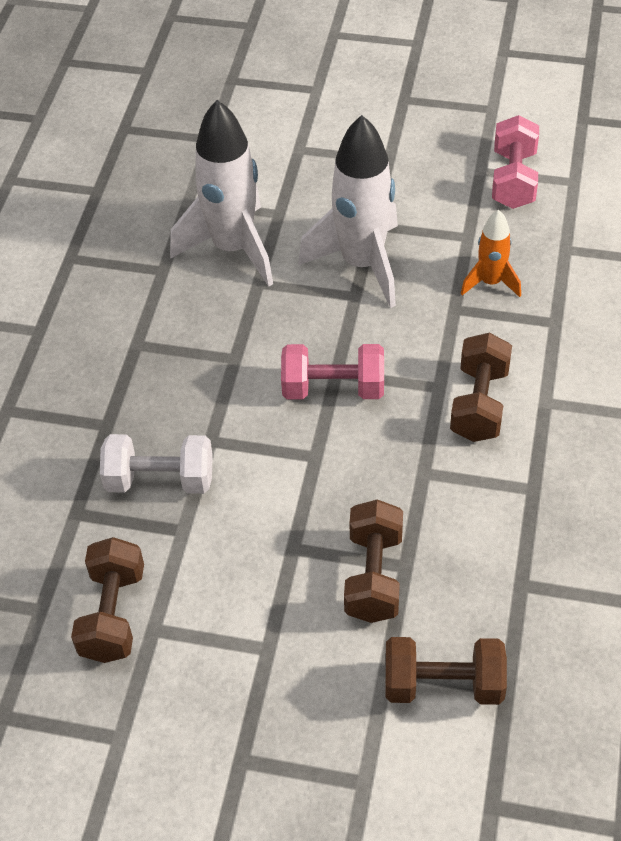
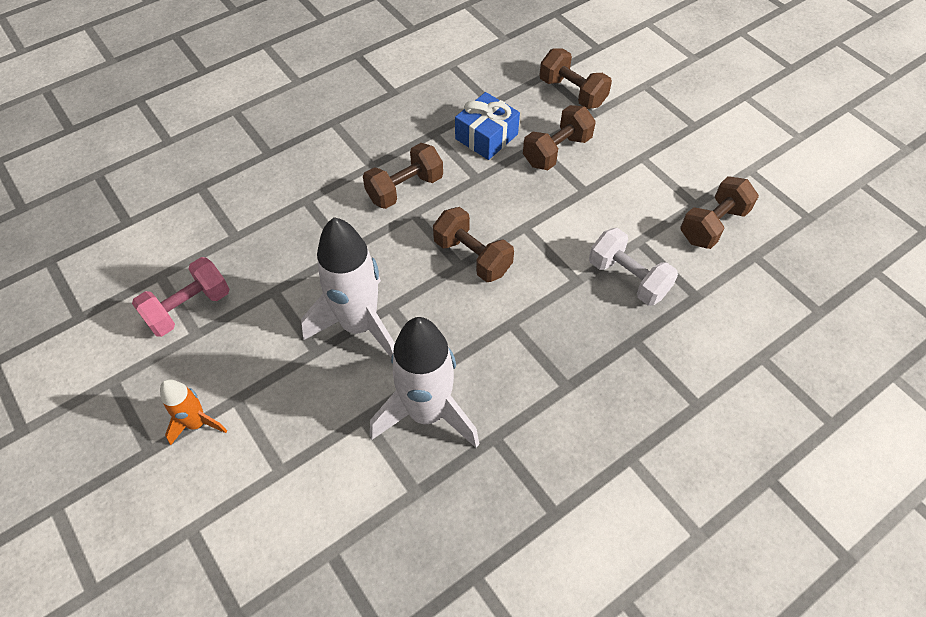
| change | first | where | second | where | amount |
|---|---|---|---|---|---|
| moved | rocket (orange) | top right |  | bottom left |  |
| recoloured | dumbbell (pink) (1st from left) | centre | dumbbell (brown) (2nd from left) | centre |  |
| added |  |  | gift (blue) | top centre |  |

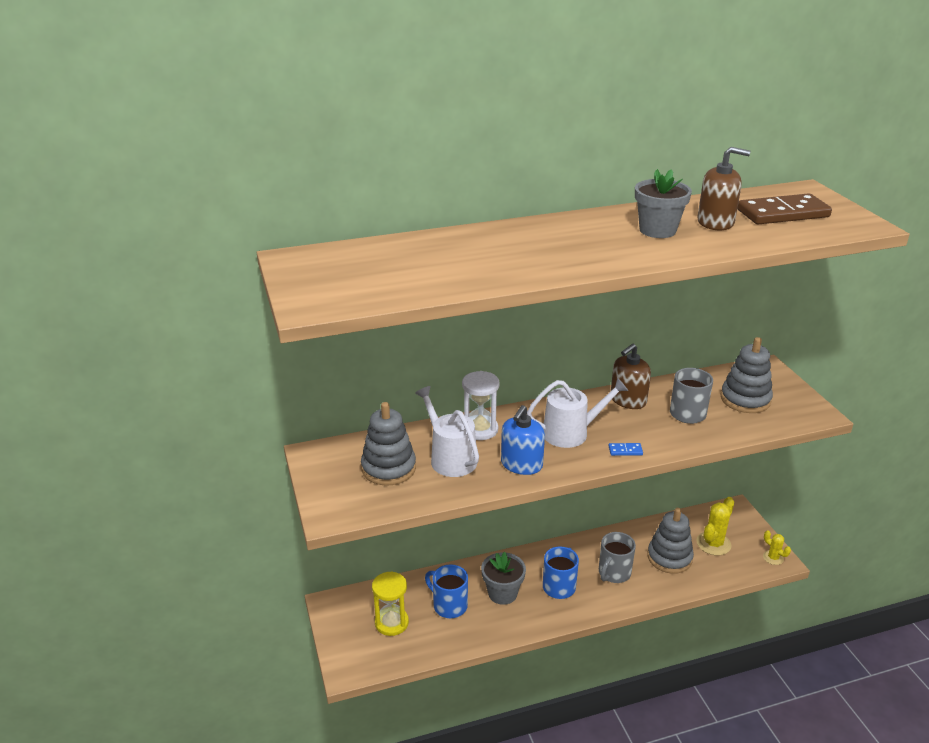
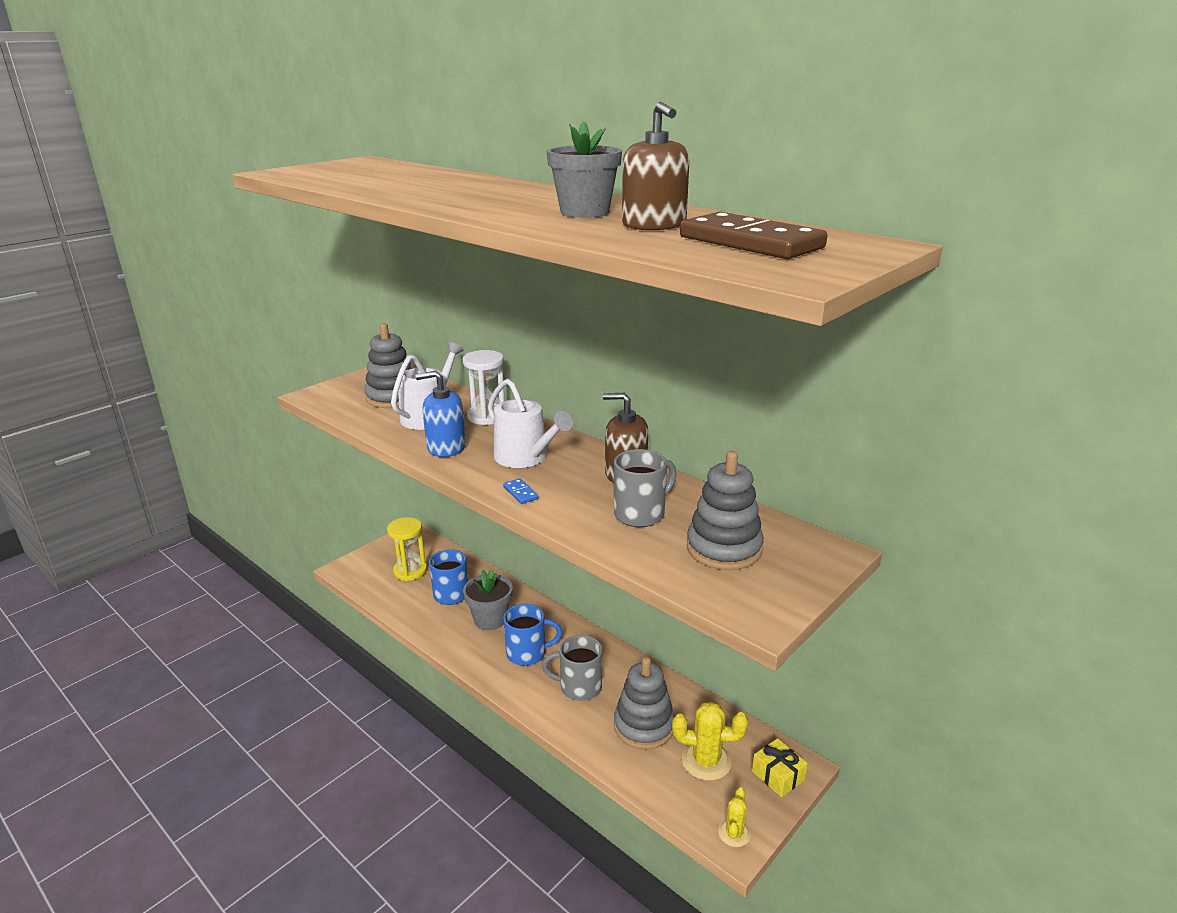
| change | first | where | second | where | amount |
|---|---|---|---|---|---|
| added |  |  | gift (yellow) | bottom centre |  |

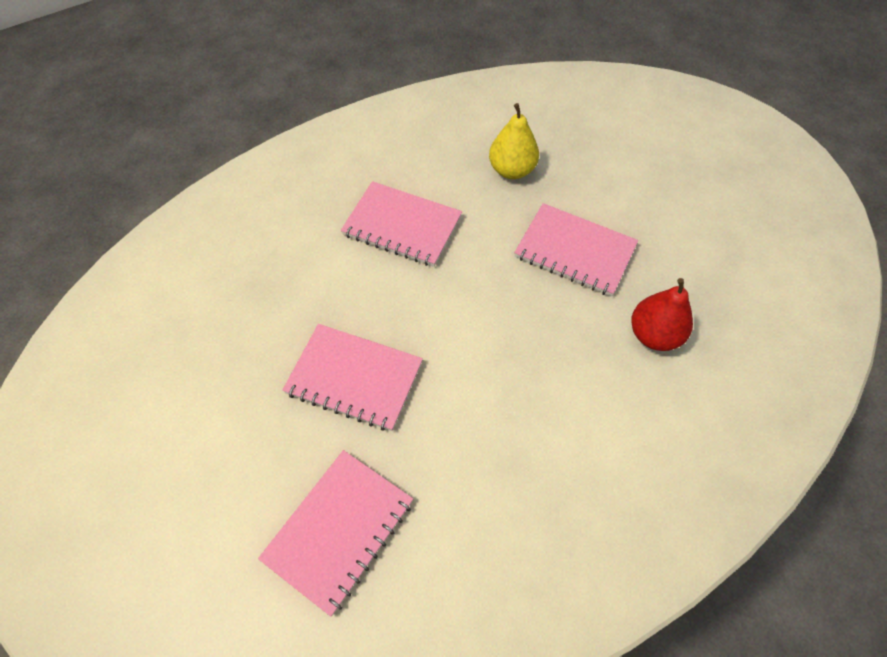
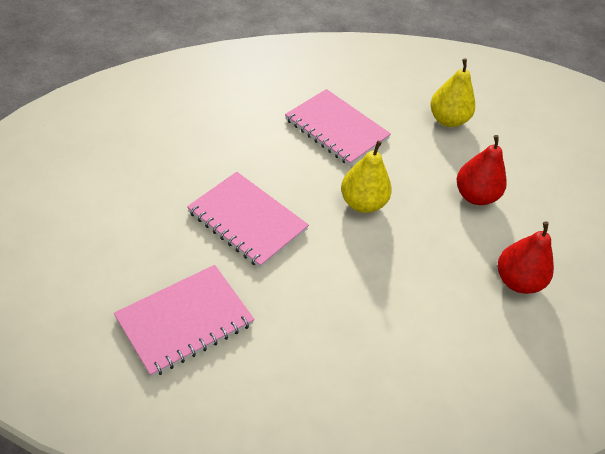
| change | first | where | second | where | amount |
|---|---|---|---|---|---|
| added |  |  | pear (yellow) (1st from left) | centre |  |
| replaced | notebook (pink) (4th from left) | centre | pear (red) (1st from left) | middle right |  |

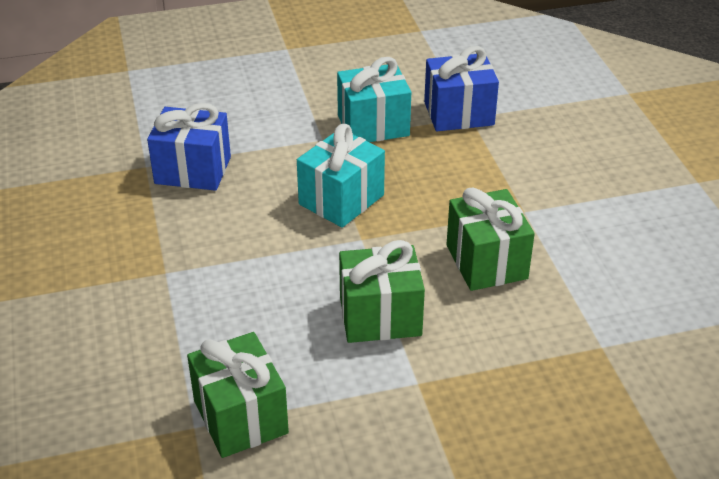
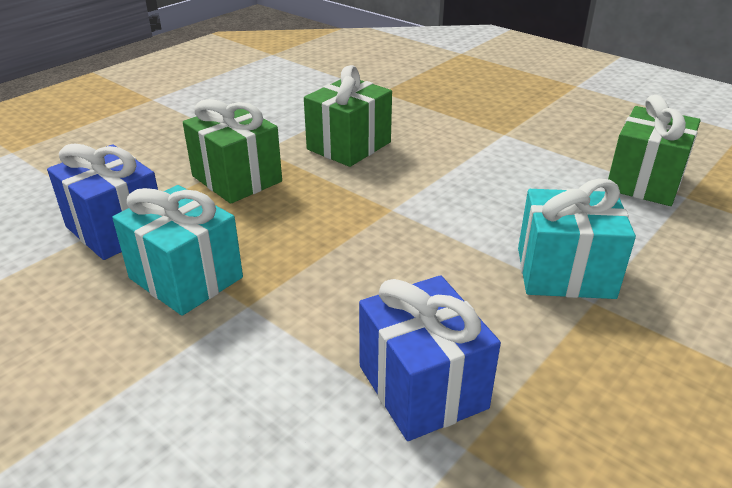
| change | first | where | second | where | amount |
|---|---|---|---|---|---|
| moved | gift (green) (2nd from left in the first image) | centre | gift (green) (1st from left) | top left |  |
| moved | gift (turquoise) (1st from left in the first image) | centre | gift (turquoise) (2nd from left) | middle right |  |

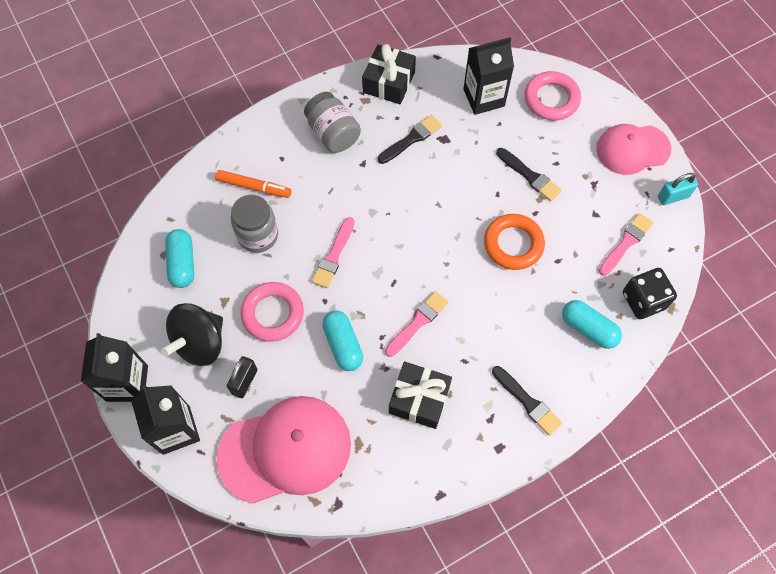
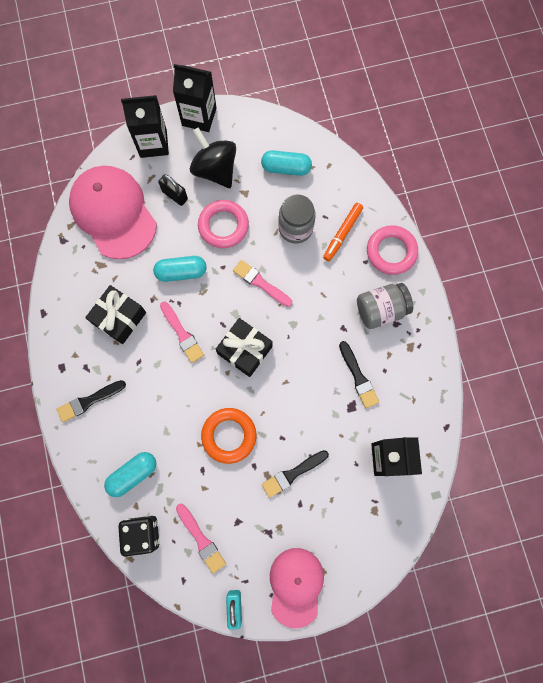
| change | first | where | second | where | amount |
|---|---|---|---|---|---|
| turned | cap (pink) (1st from left) | bottom centre |  | top left | 150 degrees clockwise |
| moved | gift (black) (1st from left in the first image) | top centre | gift (black) (2nd from left) | centre |  |
| moved | ring (pink) (2nd from left) | top right |  | middle right |  |

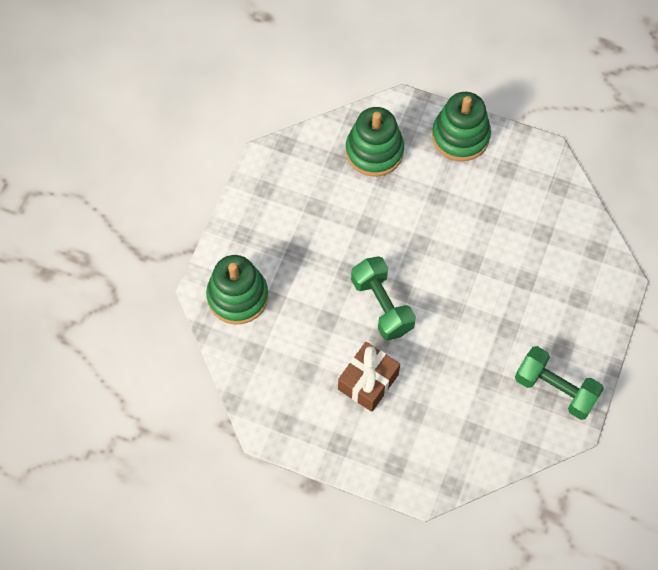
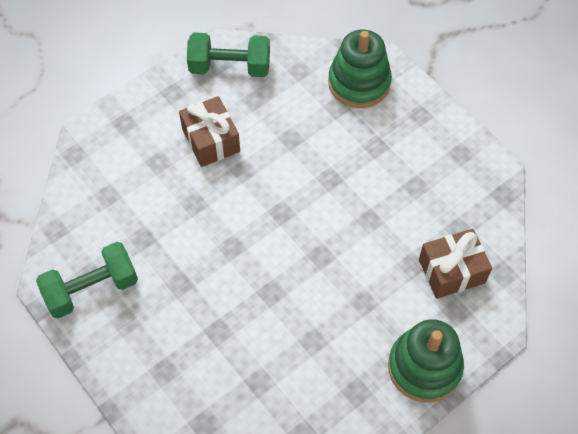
| change | first | where | second | where | amount |
|---|---|---|---|---|---|
| moved | dumbbell (green) (1st from left in the first image) | centre | dumbbell (green) (2nd from left) | top centre |  |
| replaced | stacking toy (green) (2nd from left) | top centre | gift (brown) (2nd from left) | middle right |  |

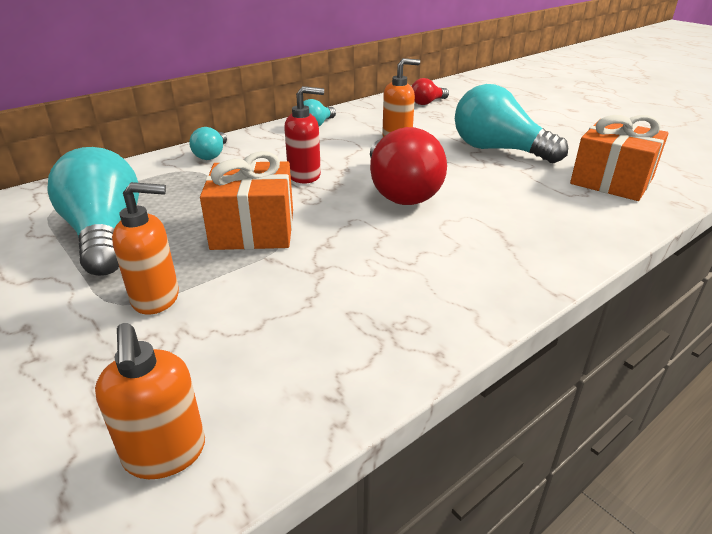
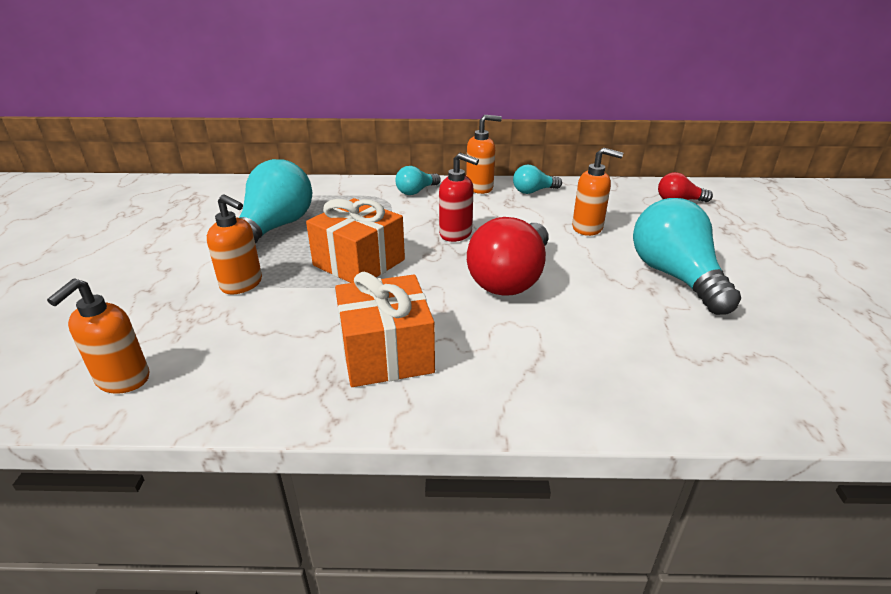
| change | first | where | second | where | amount |
|---|---|---|---|---|---|
| moved | gift (orange) (2nd from left) | top right |  | centre |  |
| added |  |  | soap dispenser (orange) (3rd from left) | top centre |  |

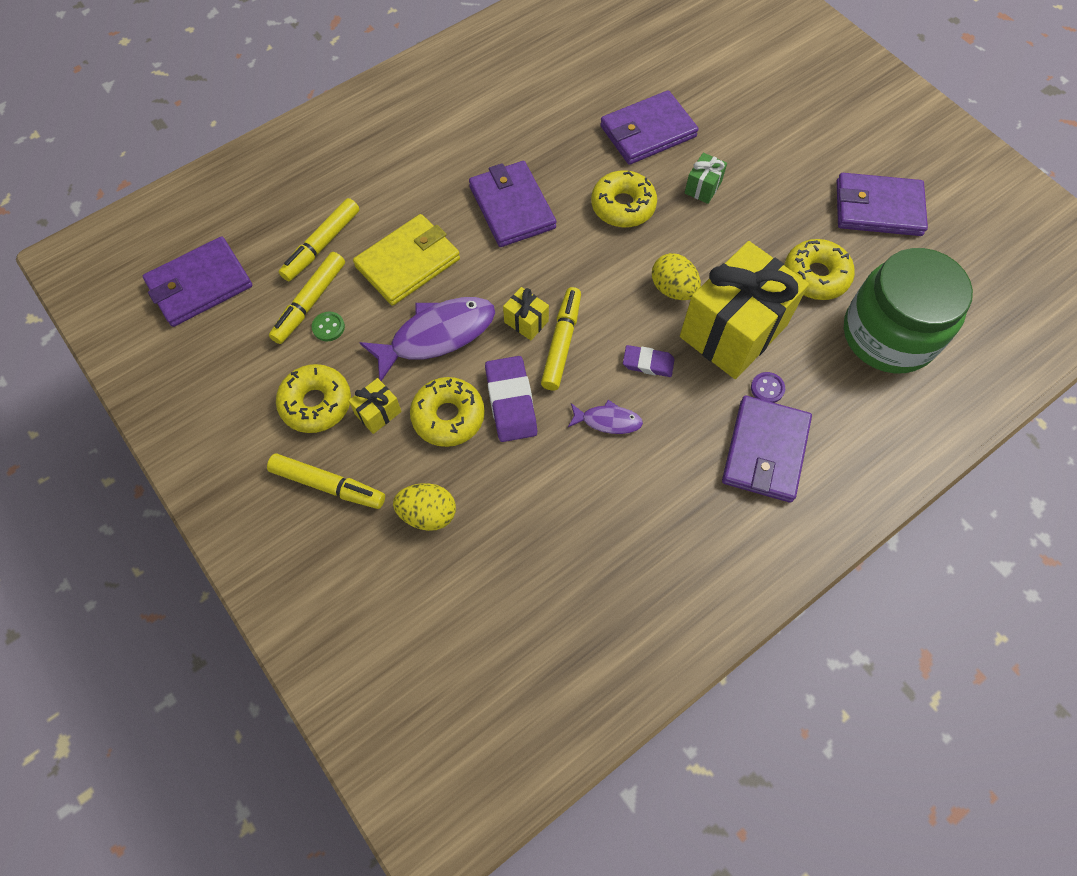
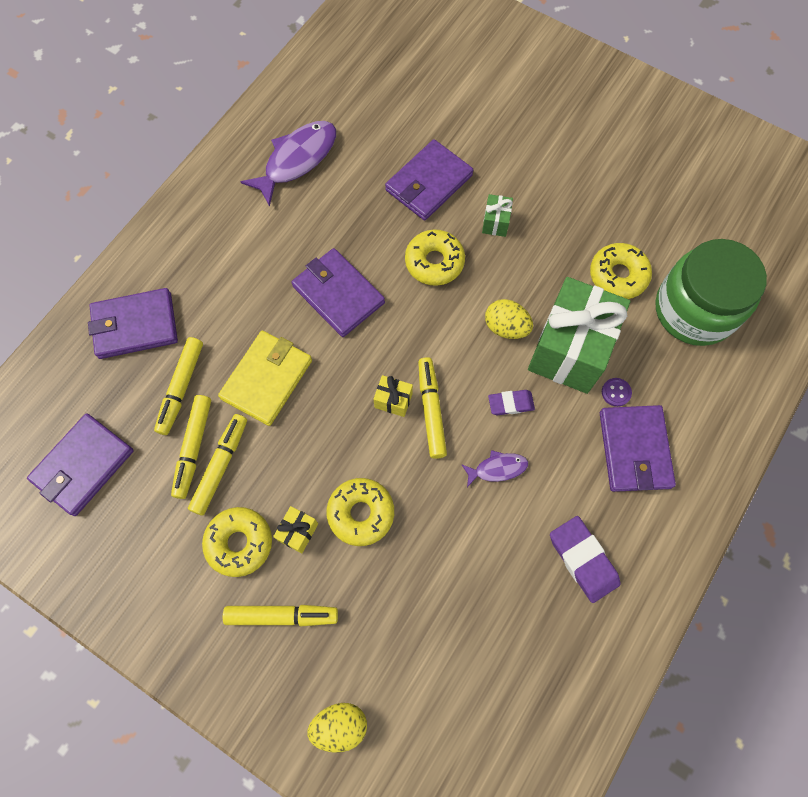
| change | first | where | second | where | amount |
|---|---|---|---|---|---|
| moved | wallet (purple) (5th from left in the first image) | top right | wallet (purple) (2nd from left) | middle left |  |
| replaced | button (green) | middle left | marker (yellow) (3rd from left) | middle left |  |
| moved | fish (purple) (1st from left) | centre |  | top centre |  |
| moved | egg (yellow) (1st from left) | centre |  | bottom centre |  |
| recoloured | gift (yellow) (3rd from left) | middle right | gift (green) (2nd from left) | middle right |  |
| moved | eraser (purple) (1st from left in the first image) | centre | eraser (purple) (2nd from left) | bottom right |  |

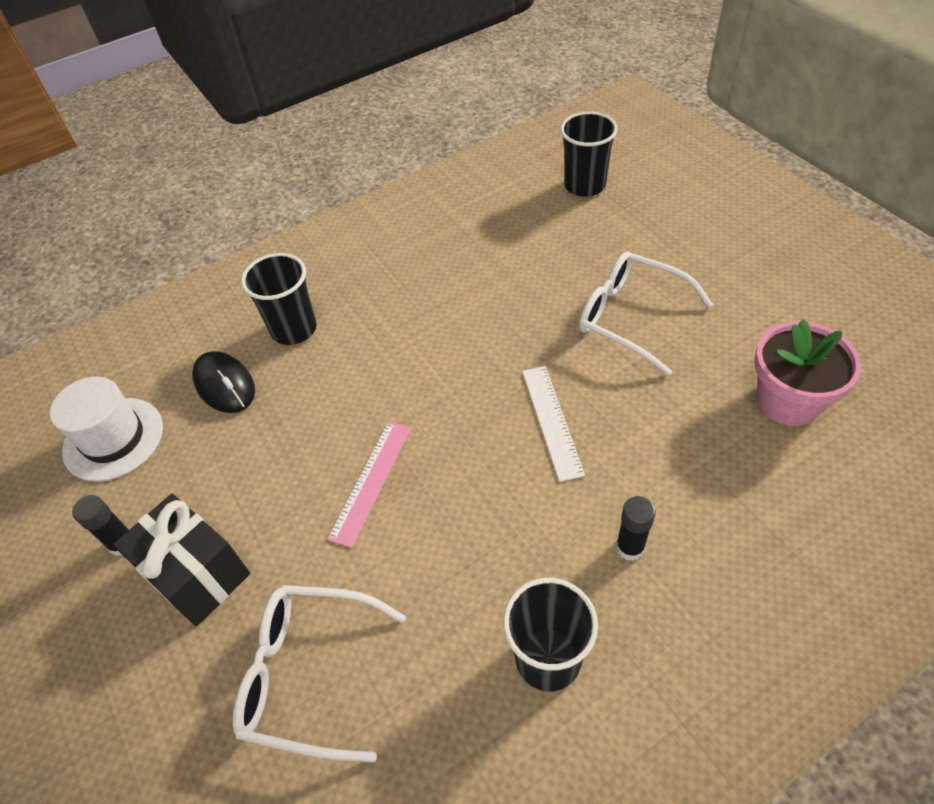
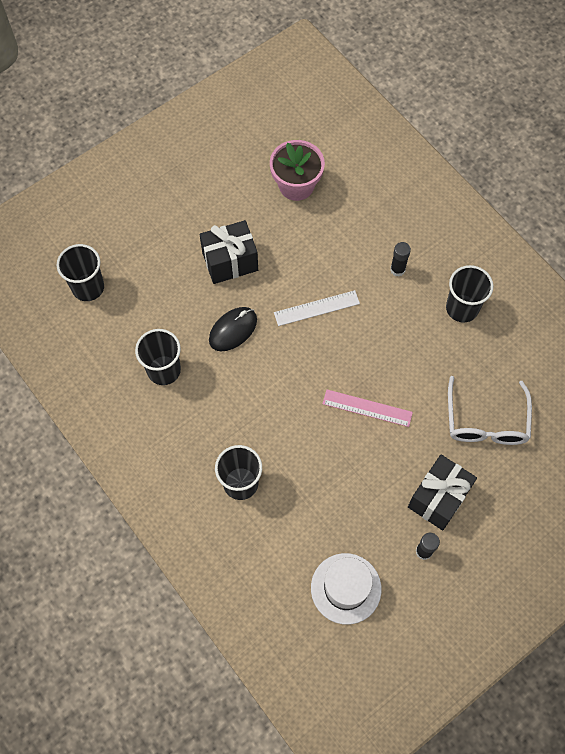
| change | first | where | second | where | amount |
|---|---|---|---|---|---|
| added |  |  | cup (black) (2nd from left) | middle left |  |
| replaced | glasses (white) (2nd from left) | middle right | gift (black) (1st from left) | centre |  |
| moved | mouse (black) | middle left |  | centre |  |

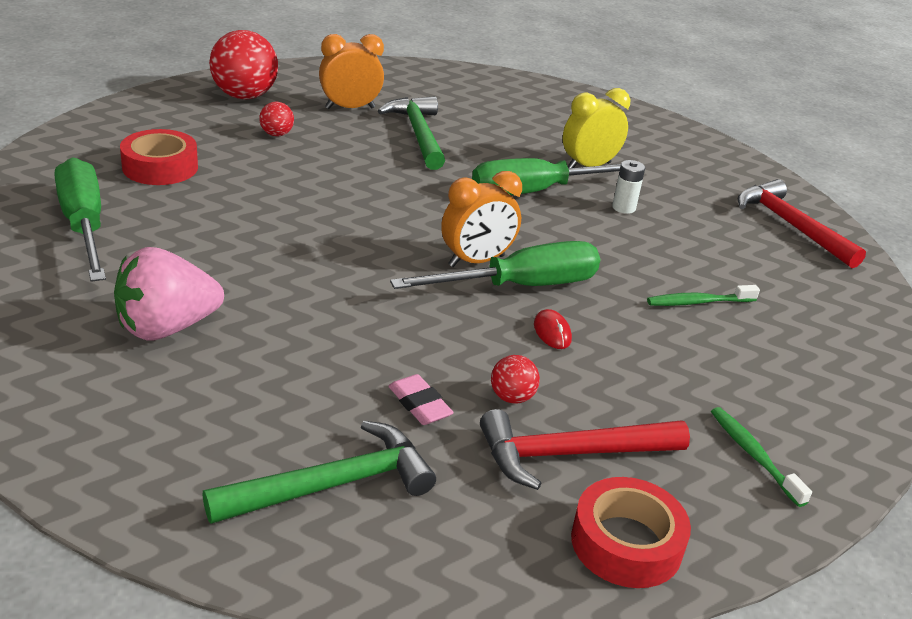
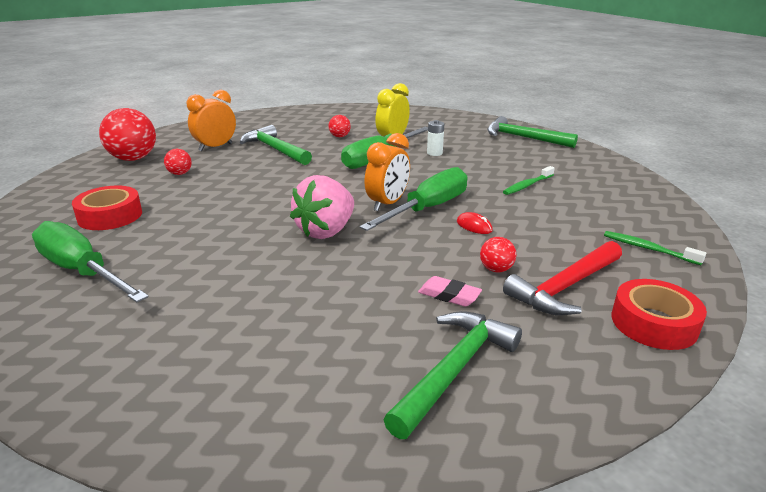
| change | first | where | second | where | amount |
|---|---|---|---|---|---|
| moved | strawberry (pink) | middle left |  | centre |  |
| added |  |  | ball (red) (3rd from left) | top centre |  |
| recoloured | hammer (red) (2nd from left) | middle right | hammer (green) (3rd from left) | top right |  |

